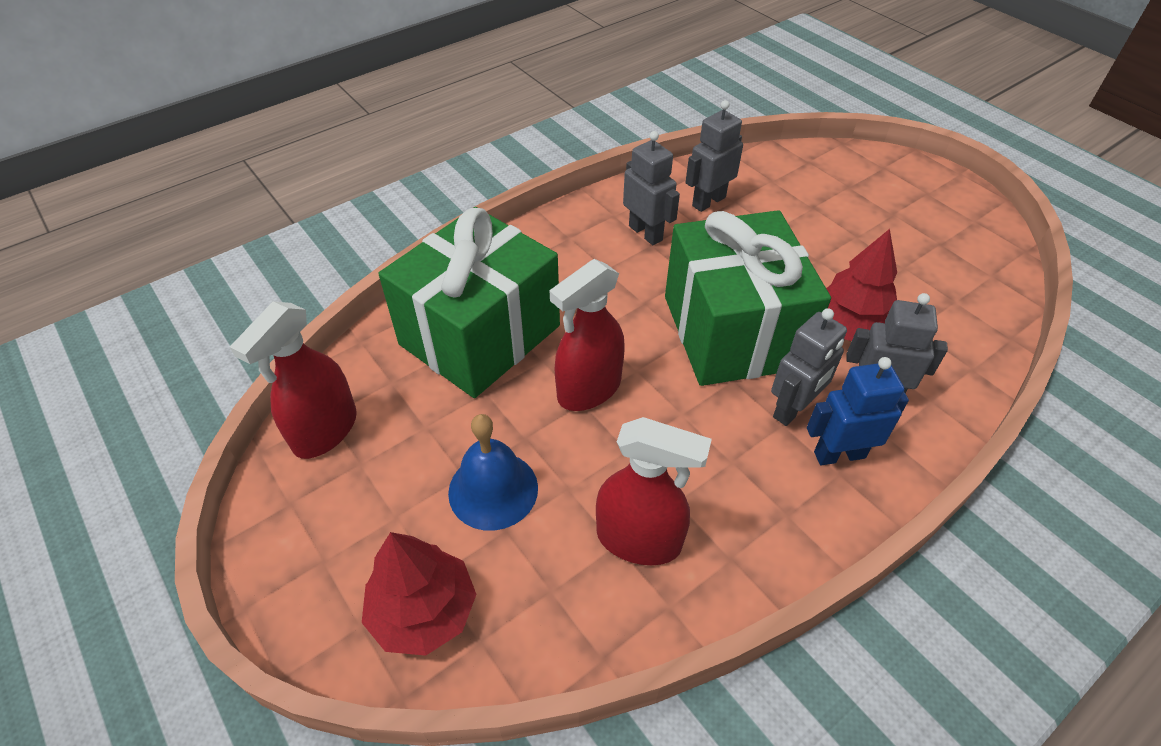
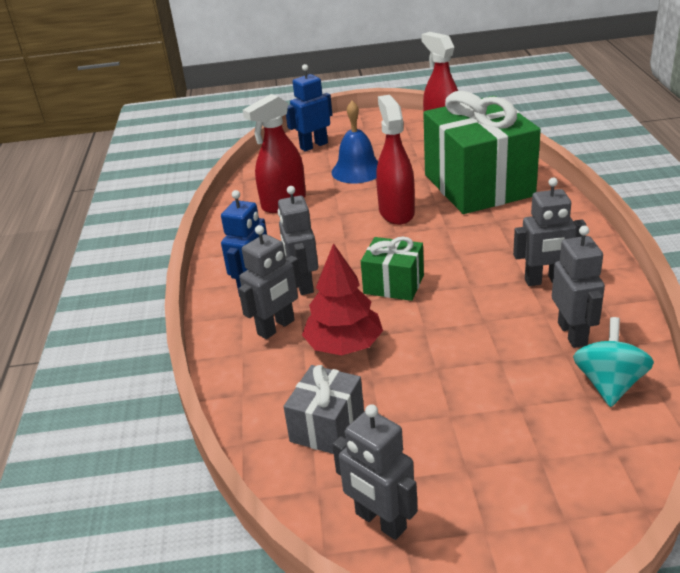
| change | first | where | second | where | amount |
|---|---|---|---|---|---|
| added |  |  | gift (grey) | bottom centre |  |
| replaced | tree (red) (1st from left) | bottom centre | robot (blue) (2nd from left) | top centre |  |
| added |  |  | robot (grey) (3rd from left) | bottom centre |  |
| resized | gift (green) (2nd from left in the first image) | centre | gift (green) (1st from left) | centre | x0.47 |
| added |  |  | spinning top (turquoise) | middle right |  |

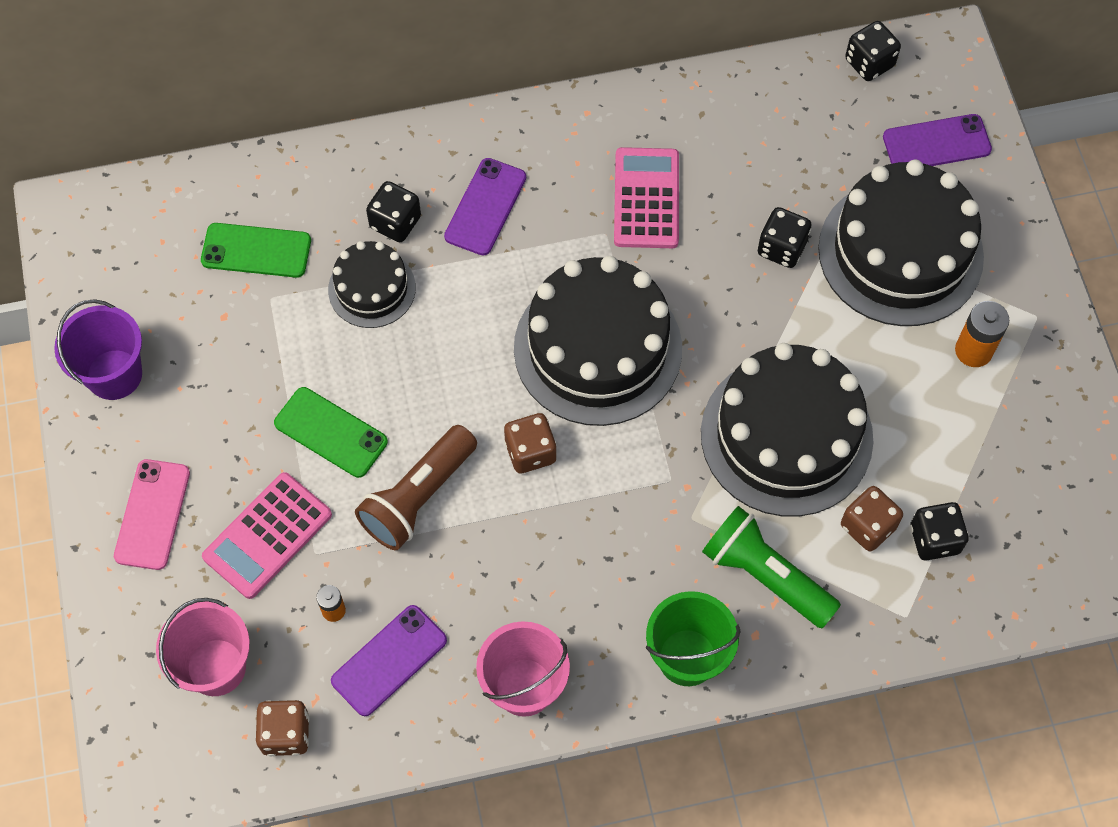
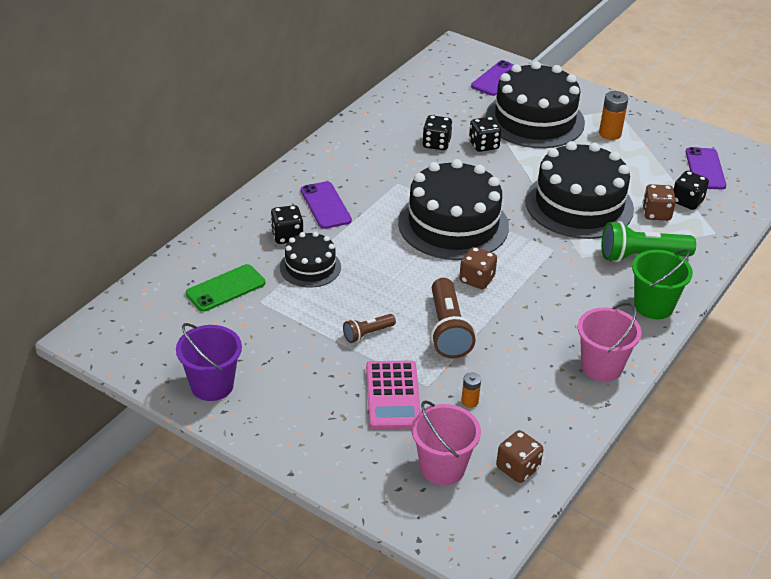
| change | first | where | second | where | amount |
|---|---|---|---|---|---|
| replaced | phone (green) (2nd from left) | middle left | flashlight (brown) (1st from left) | centre |  |
| moved | dice (black) (3rd from left in the first image) | top right | dice (black) (2nd from left) | top centre |  |
| moved | phone (purple) (1st from left in the first image) | bottom centre | phone (purple) (3rd from left) | top right |  |
| removed | phone (pink) | middle left |  |  |  |
| removed | calculator (pink) (2nd from left) | top centre |  |  |  |

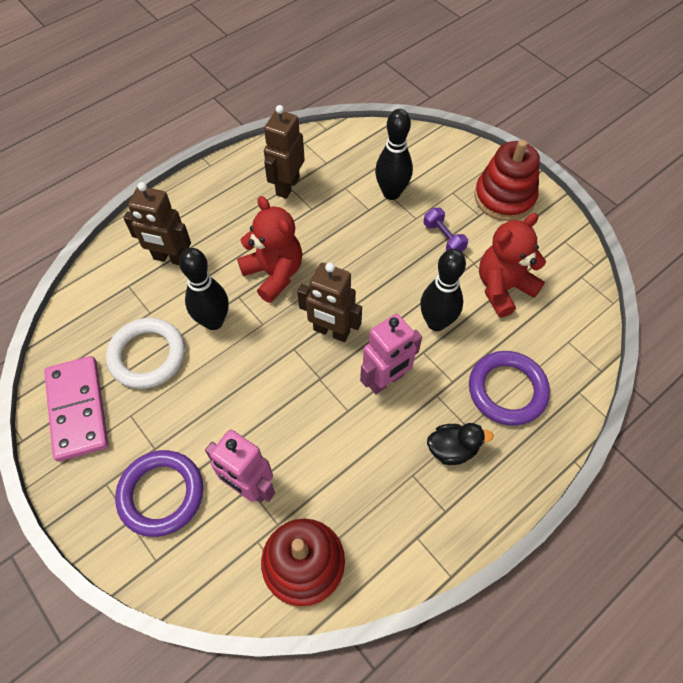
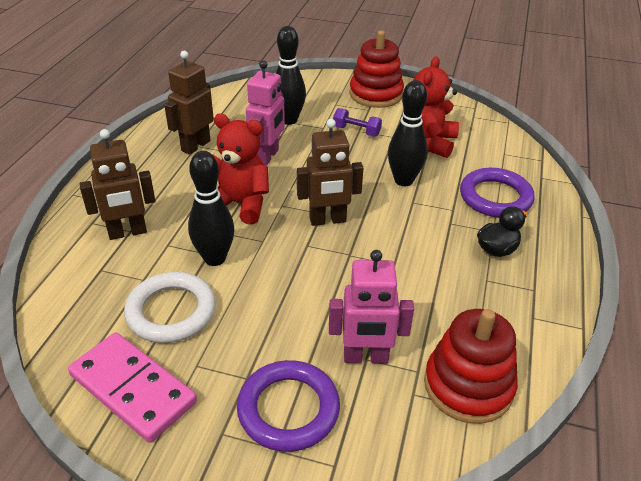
| change | first | where | second | where | amount |
|---|---|---|---|---|---|
| turned | robot (brown) (2nd from left) | top centre |  | top left | 45 degrees clockwise |
| moved | robot (pink) (2nd from left in the first image) | centre | robot (pink) (1st from left) | top centre |  |

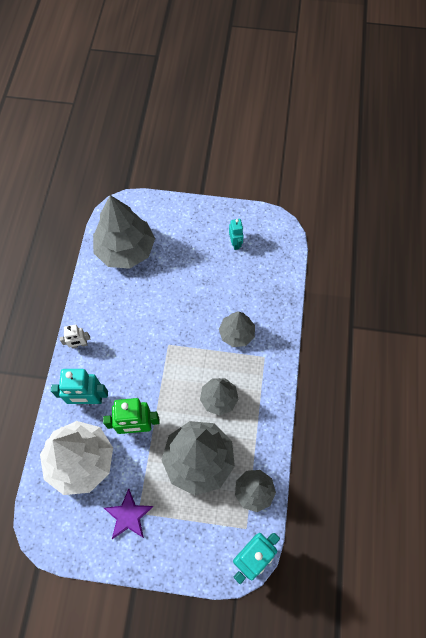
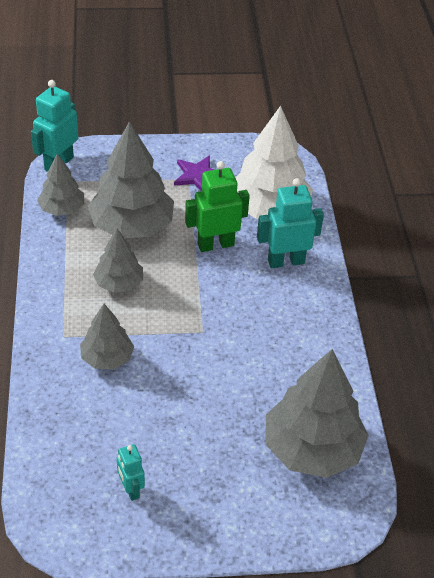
| change | first | where | second | where | amount |
|---|---|---|---|---|---|
| removed | robot (white) | middle left |  |  |  |

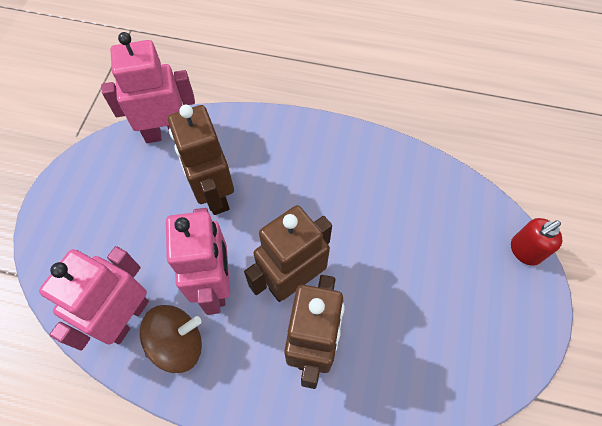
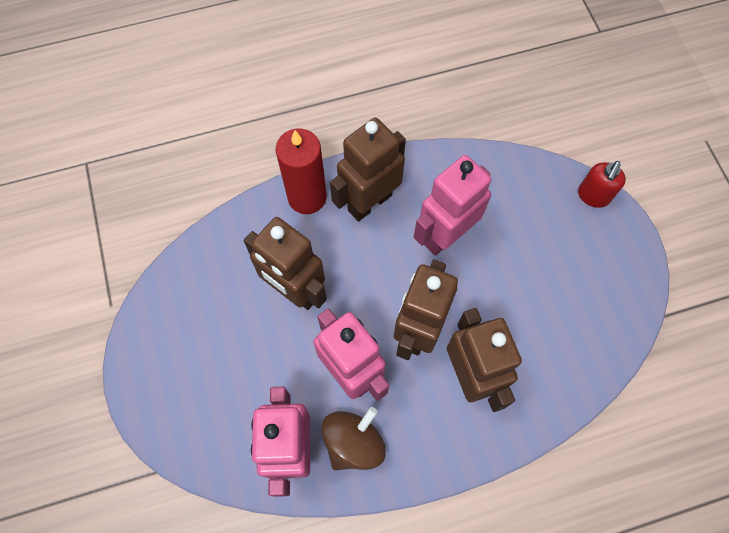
| change | first | where | second | where | amount |
|---|---|---|---|---|---|
| added |  |  | candle (red) | top centre |  |
| added |  |  | robot (brown) (2nd from left) | top centre |  |
| moved | robot (pink) (2nd from left in the first image) | top left | robot (pink) (3rd from left) | centre |  |

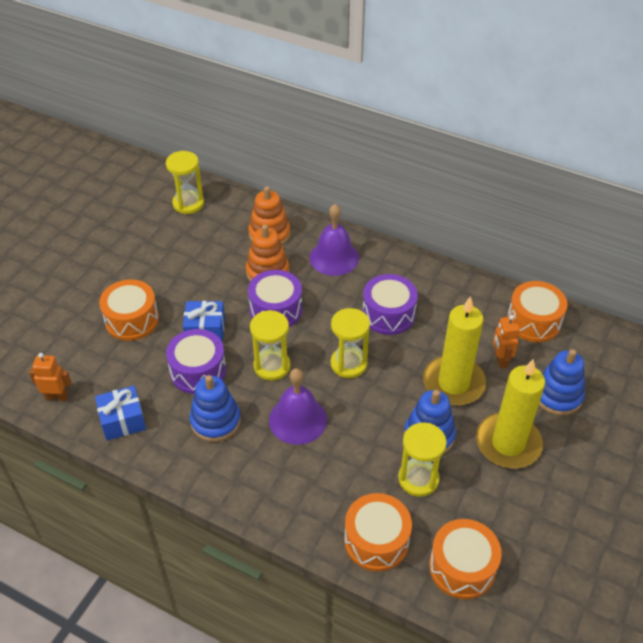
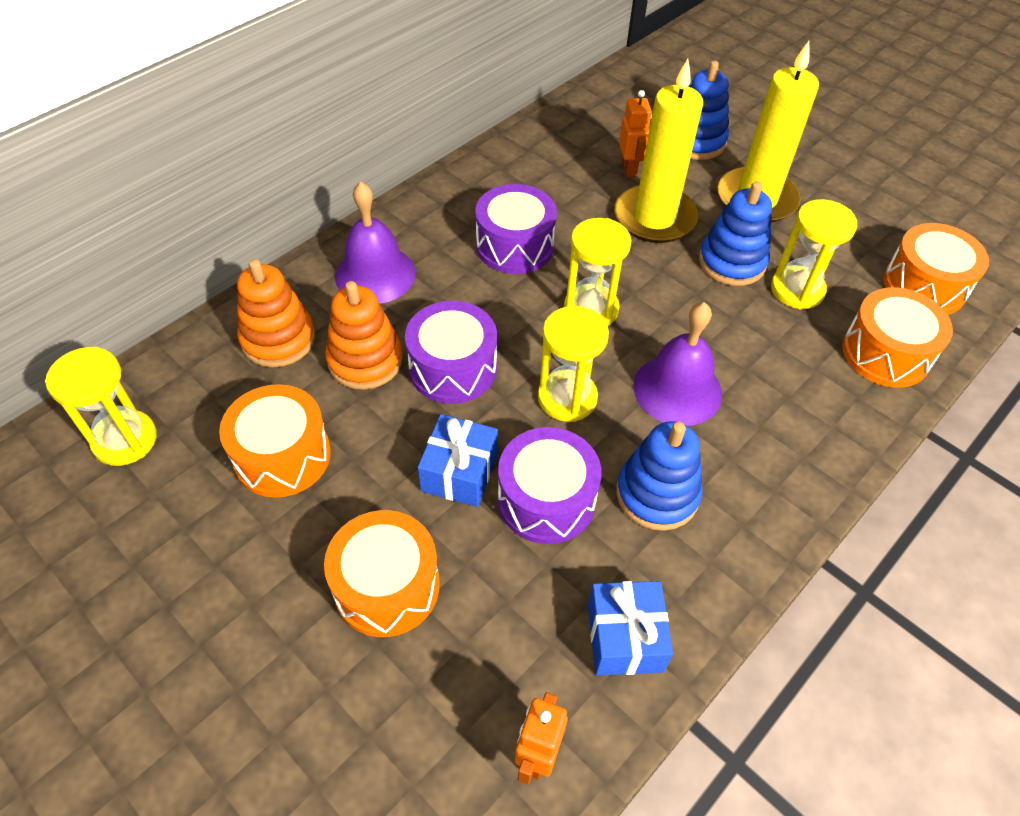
| change | first | where | second | where | amount |
|---|---|---|---|---|---|
| moved | drum (orange) (4th from left in the first image) | middle right | drum (orange) (1st from left) | middle left |  |
| turned | robot (orange) (2nd from left) | middle right |  | top centre | 105 degrees counterclockwise |

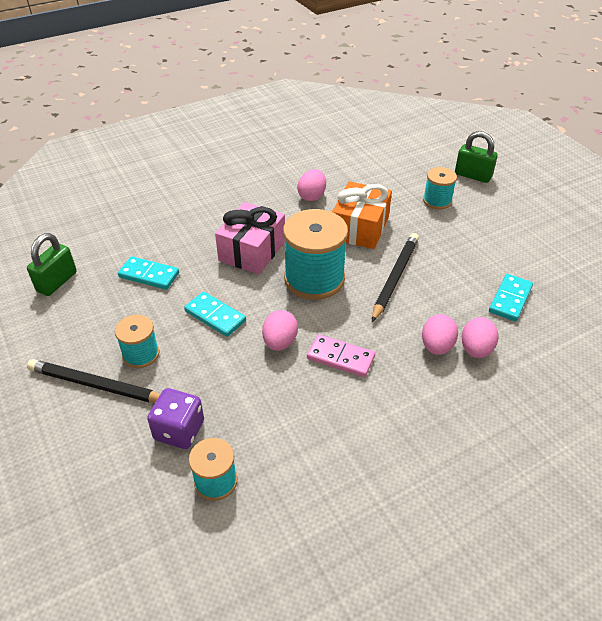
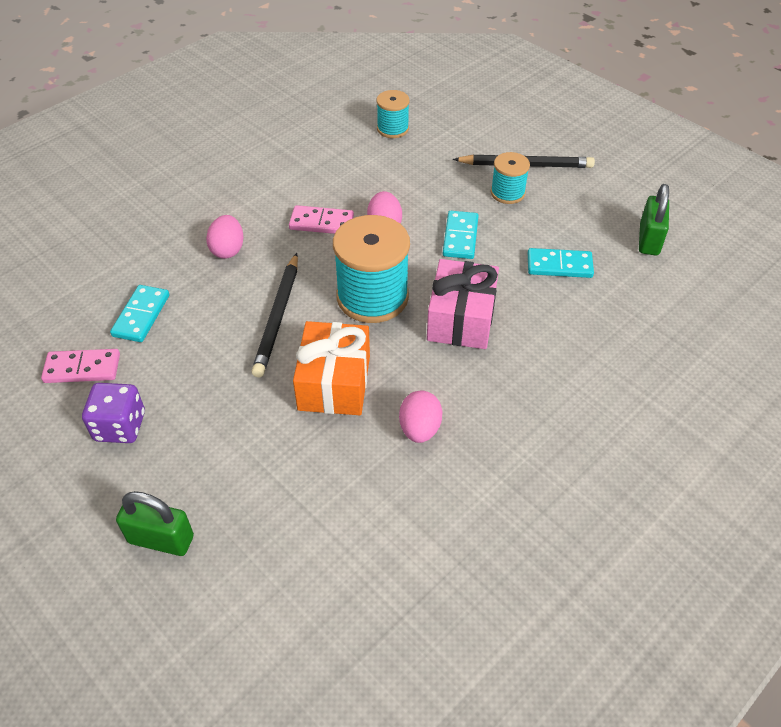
| change | first | where | second | where | amount |
|---|---|---|---|---|---|
| added |  |  | domino (pink) (1st from left) | middle left |  |
| moved | dice (purple) | bottom left |  | middle left |  |
| turned | domino (turquoise) (2nd from left) | centre |  | top centre | 75 degrees clockwise |
| removed | spool (turquoise) (4th from left) | top right |  |  |  |
| removed | egg (pink) (4th from left) | middle right |  |  |  |

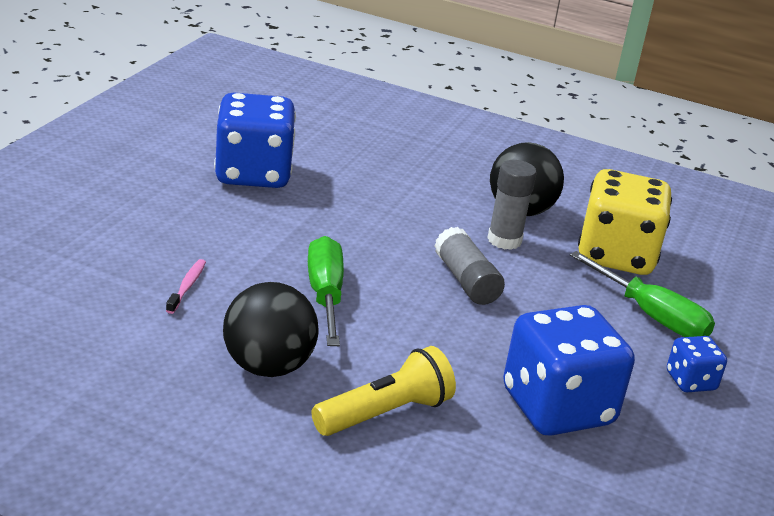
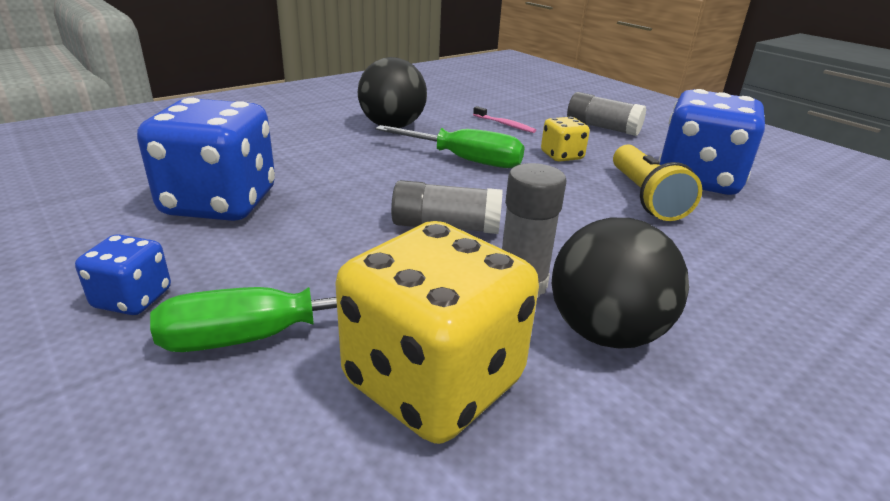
| change | first | where | second | where | amount |
|---|---|---|---|---|---|
| added |  |  | dice (yellow) (2nd from left) | top centre |  |
| added |  |  | glue stick (grey) (3rd from left) | top right |  |
| moved | flashlight (yellow) | bottom centre |  | middle right |  |

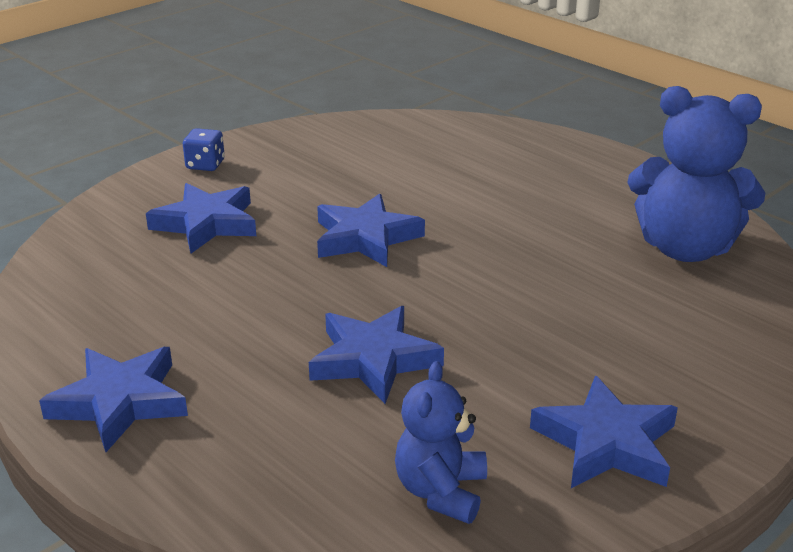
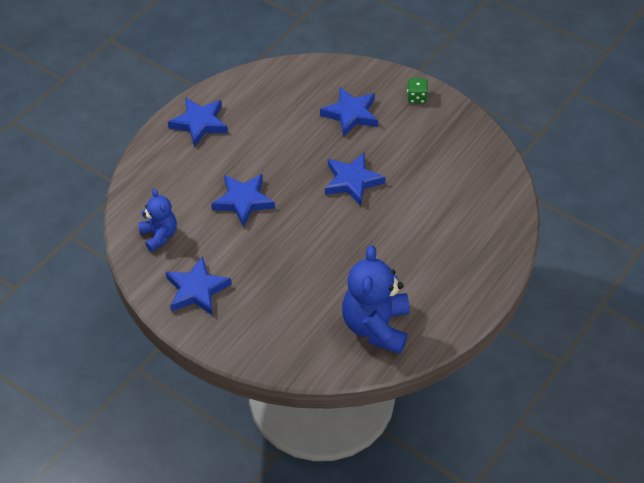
| change | first | where | second | where | amount |
|---|---|---|---|---|---|
| turned | teddy bear (blue) (1st from left) | bottom centre |  | middle left | 60 degrees clockwise |
| recoloured | dice (blue) | top left | dice (green) | top centre |  |

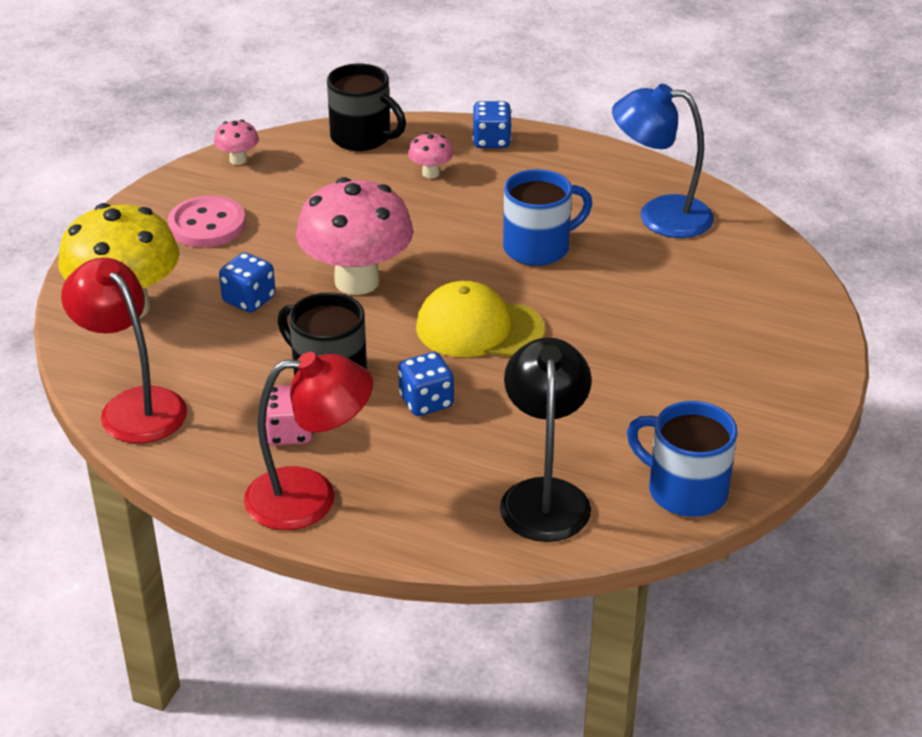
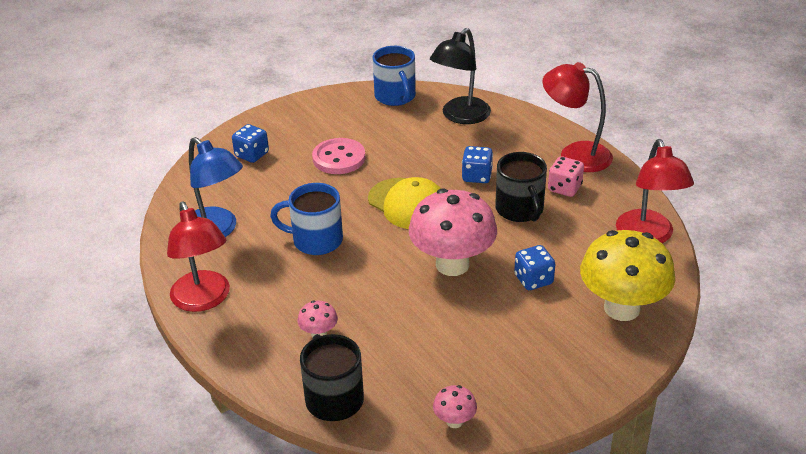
| change | first | where | second | where | amount |
|---|---|---|---|---|---|
| added |  |  | lamp (red) (1st from left) | middle left |  |
| moved | dice (blue) (3rd from left in the first image) | top centre | dice (blue) (1st from left) | top left |  |
| moved | button (pink) | top left |  | centre |  |

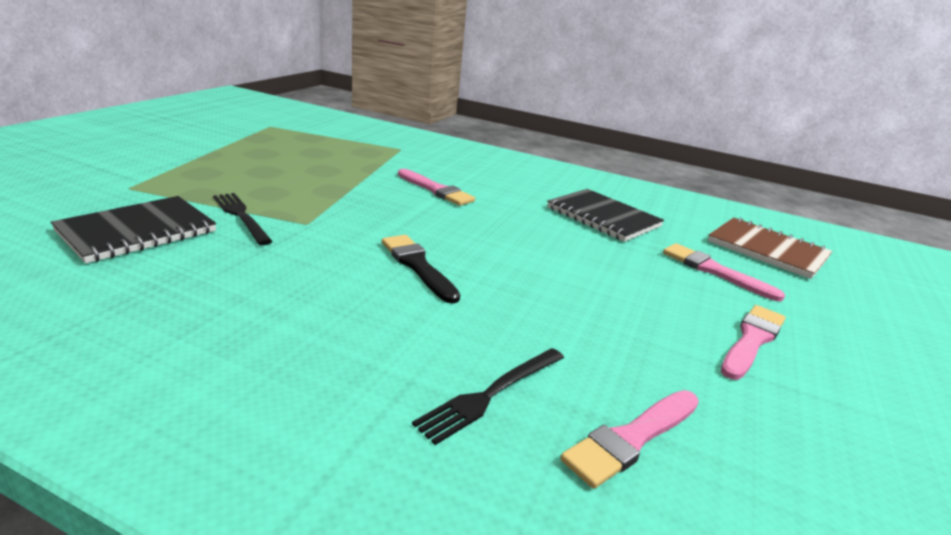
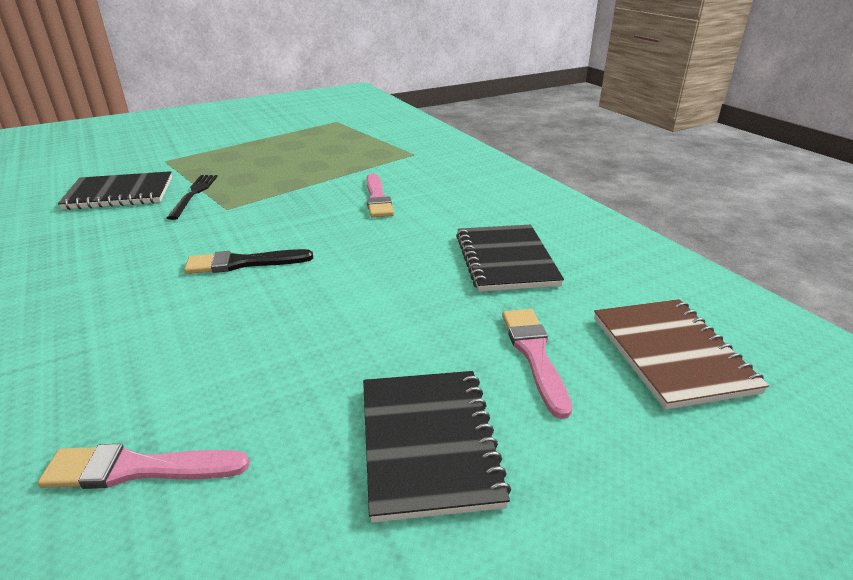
| change | first | where | second | where | amount |
|---|---|---|---|---|---|
| turned | brush (black) | centre |  | middle left | 105 degrees counterclockwise |
| replaced | brush (pink) (4th from left) | middle right | notebook (black) (2nd from left) | bottom centre |  |
| removed | fork (black) (2nd from left) | bottom centre |  |  |  |

